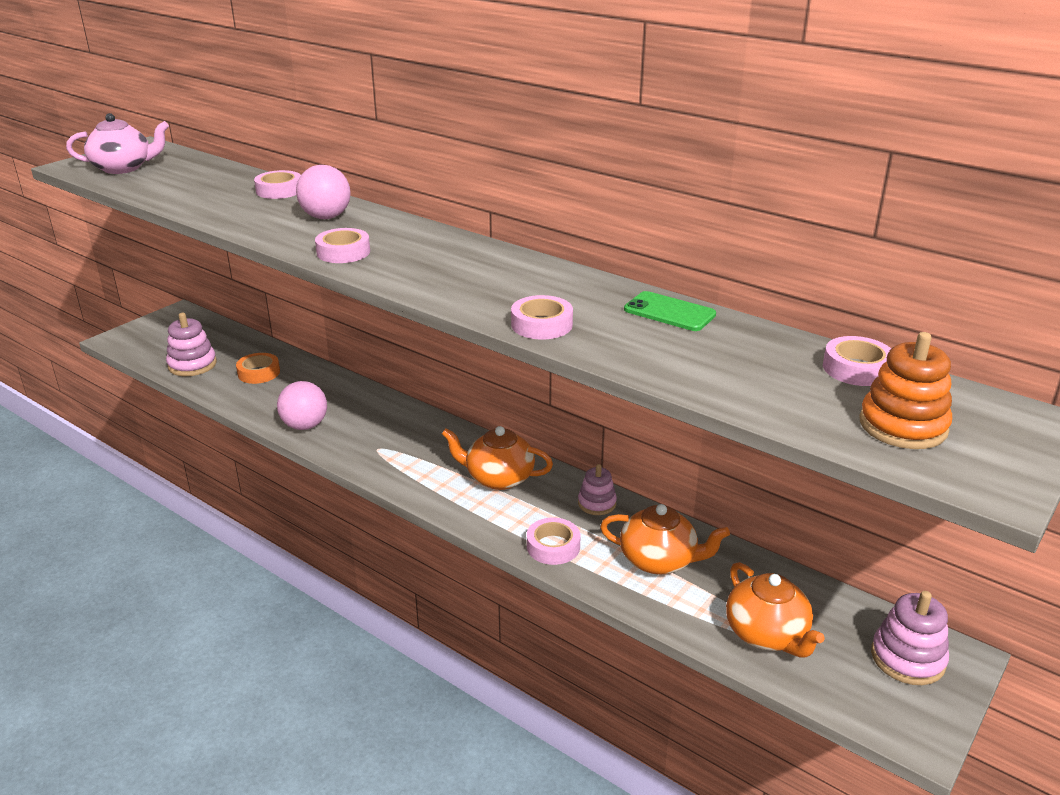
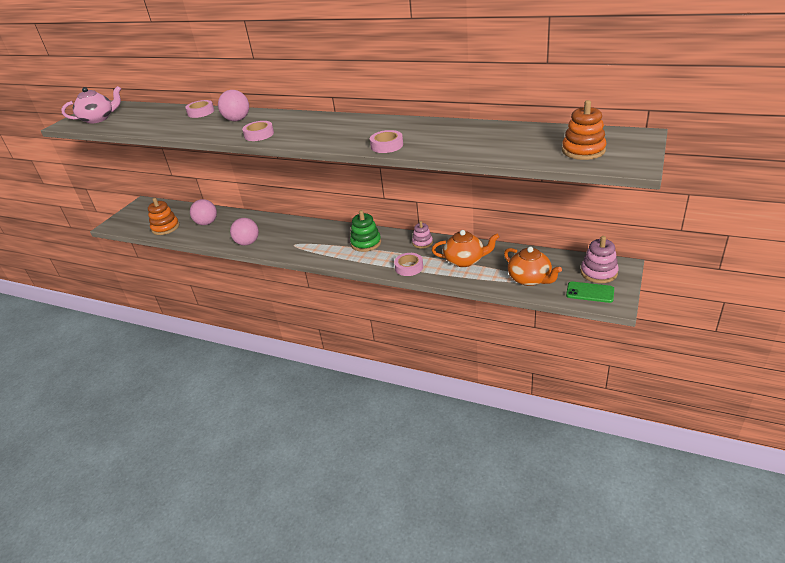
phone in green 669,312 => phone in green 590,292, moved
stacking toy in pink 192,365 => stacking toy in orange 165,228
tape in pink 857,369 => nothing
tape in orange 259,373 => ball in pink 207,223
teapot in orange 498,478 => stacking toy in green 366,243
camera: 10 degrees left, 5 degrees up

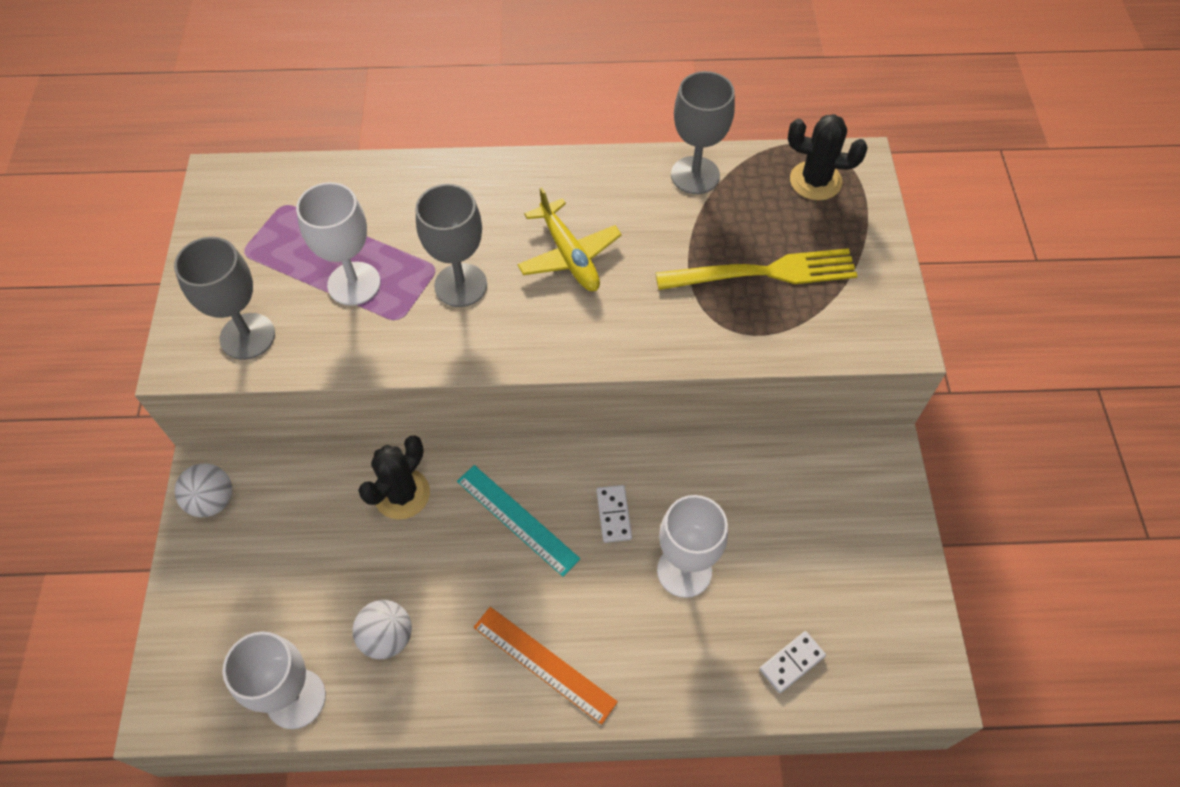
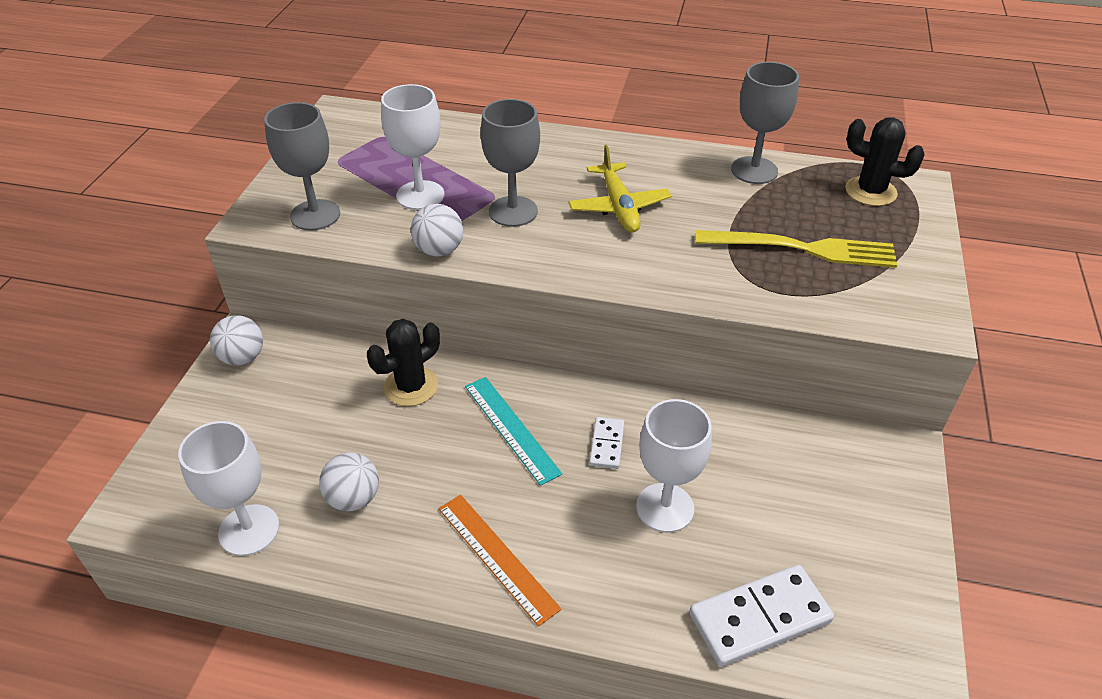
domino in white 792,663 => domino in white 759,618, x1.86
nothing => ball in white 439,250
camera: 15 degrees right, 15 degrees down

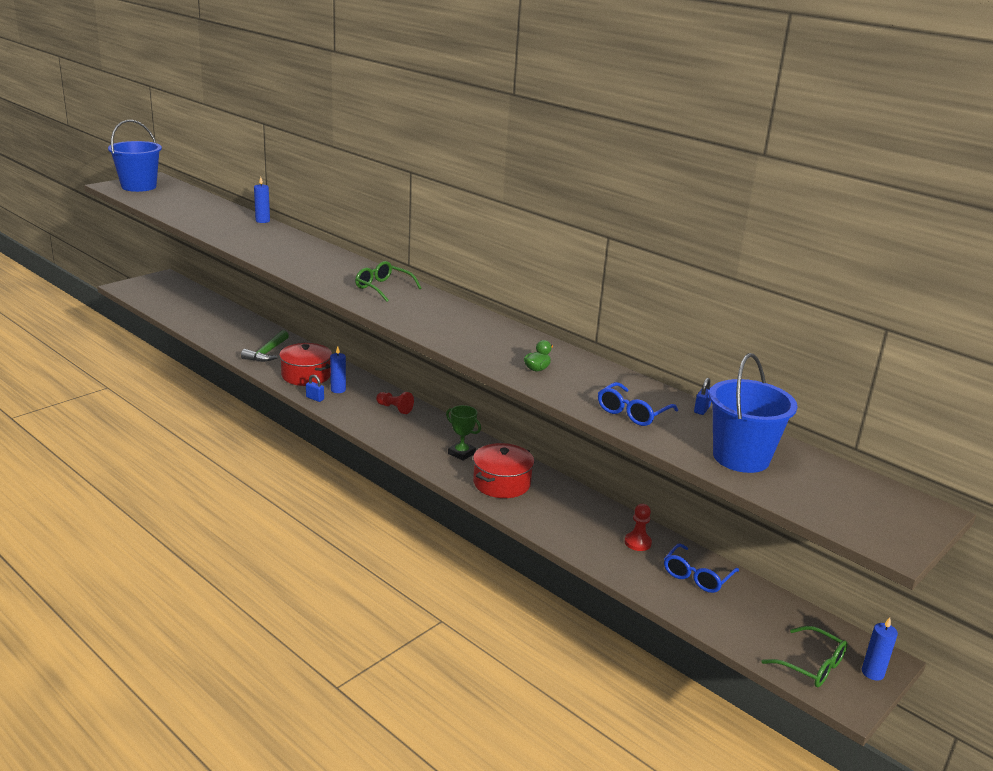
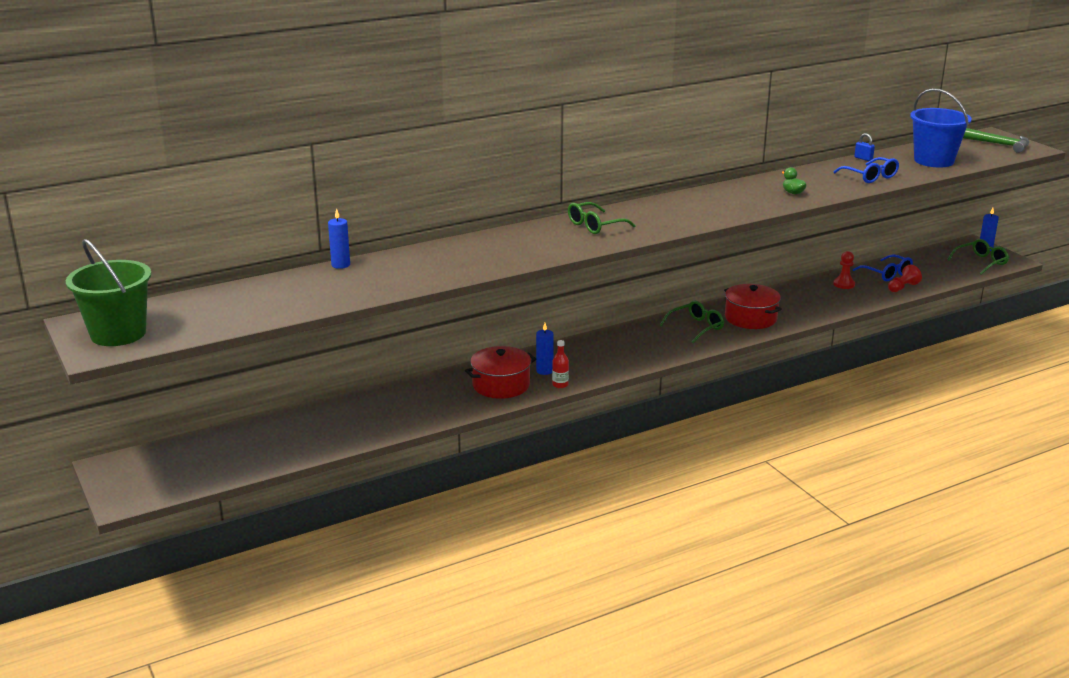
bucket in blue 139,186 => bucket in green 118,334
hammer in green 267,353 => hammer in green 1000,144, moved
padlock in blue 315,398 => bottle in red 560,385
pawn in red 394,408 => pawn in red 902,287, moved
trophy in green 461,453 => glasses in green 696,327
camera: 70 degrees left, 0 degrees up

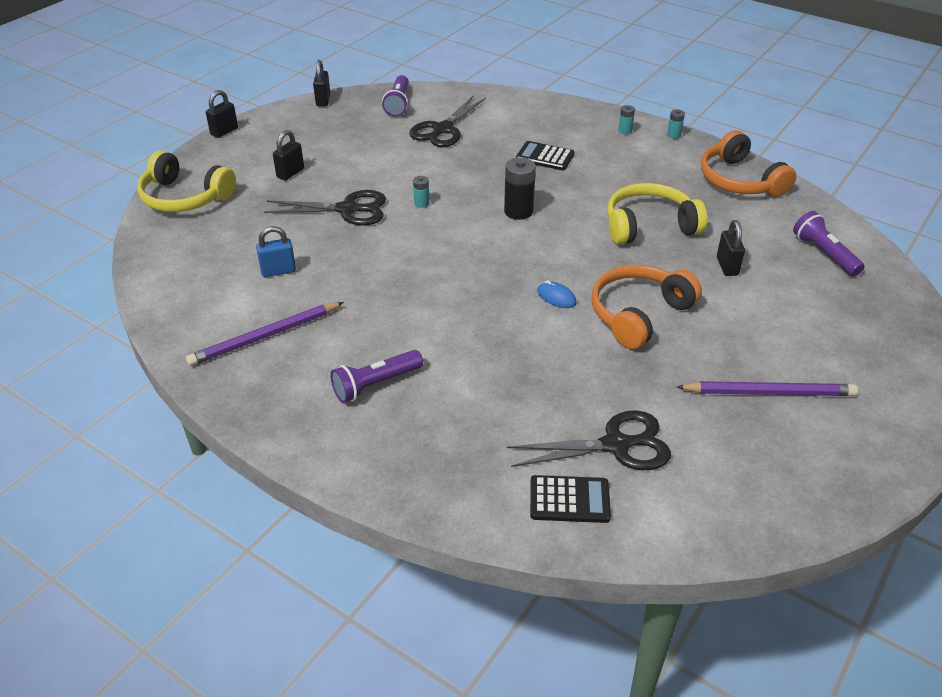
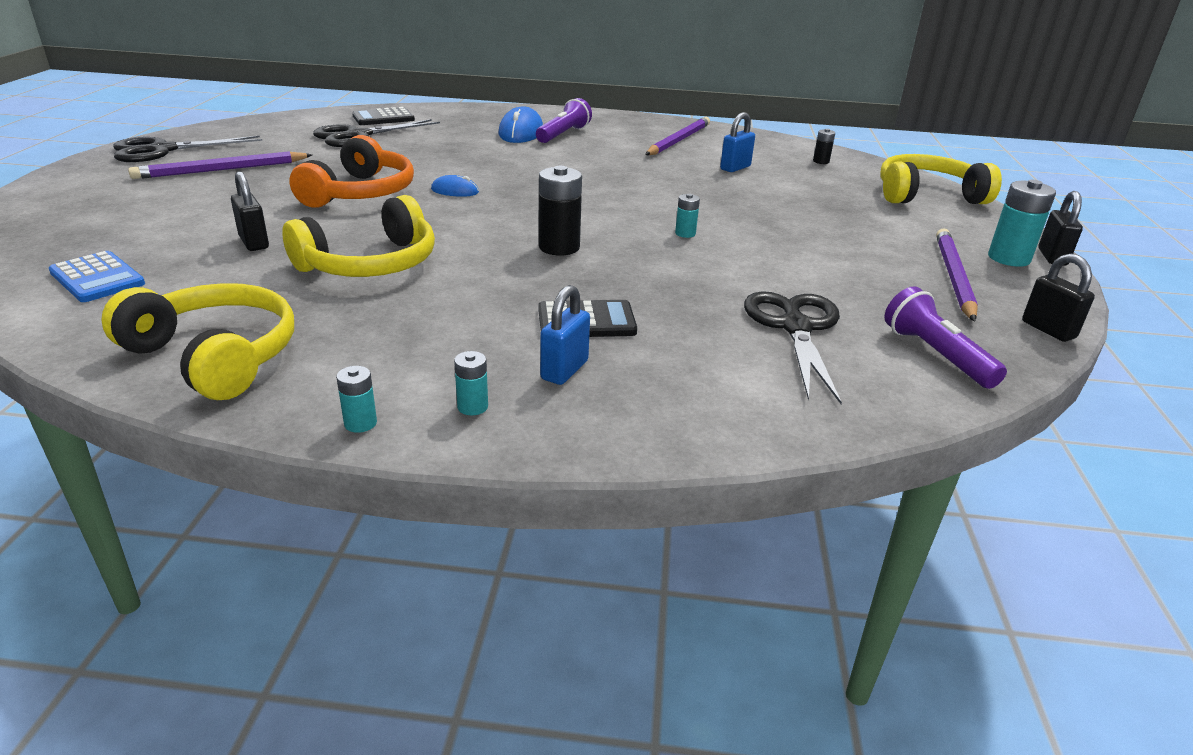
padlock in black 290,173 => nothing
headphones in orange 739,180 => headphones in yellow 215,356
scissors in black 348,209 => scissors in black 162,150, moved
flashlight in purple 824,254 => calculator in blue 97,278
nothing => mouse in blue 521,132
nothing => battery in black 821,161
nothing => battery in turquoise 1008,258
nothing => pencil in purple 953,277
nothing => padlock in blue 564,370
camera: 150 degrees right, 10 degrees down

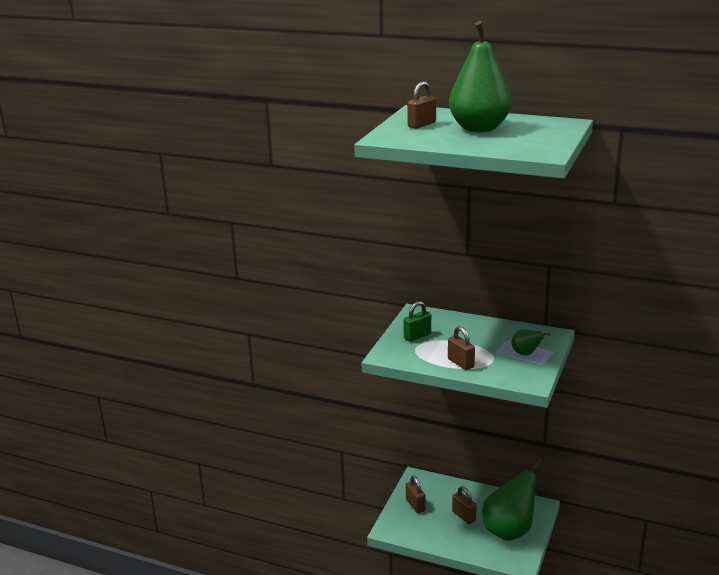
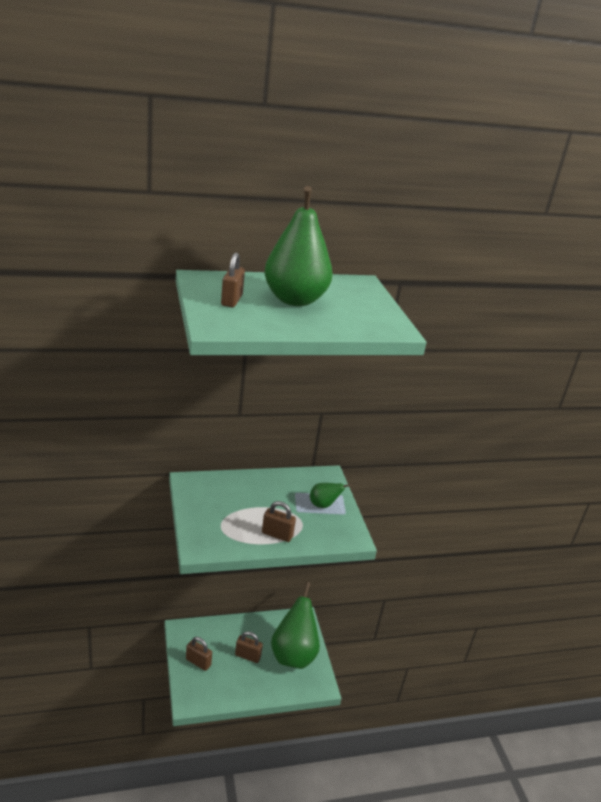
padlock in green 417,336 => nothing
camera: 40 degrees left, 5 degrees up

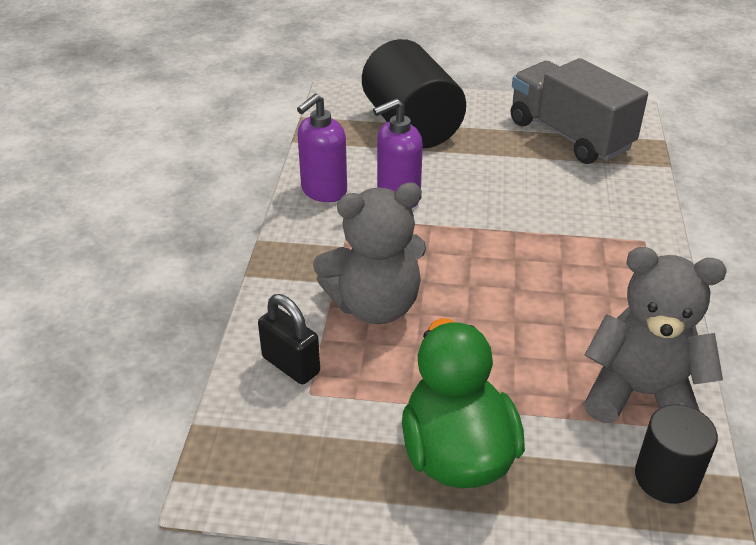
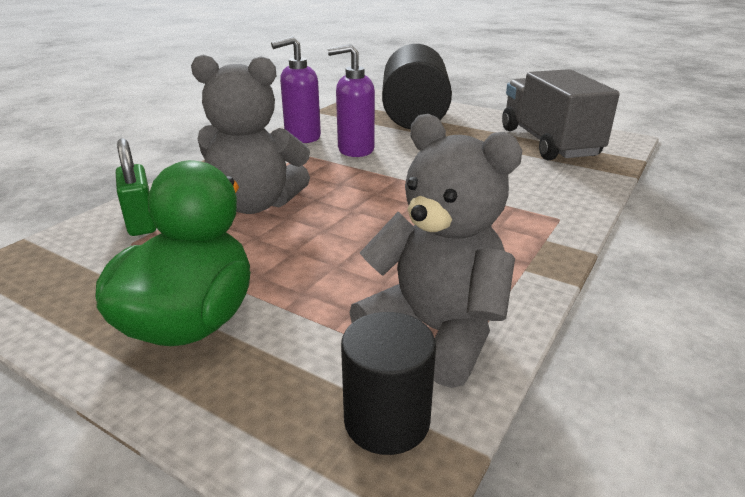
padlock in black 291,365 => padlock in green 141,223
camera: 25 degrees right, 10 degrees down

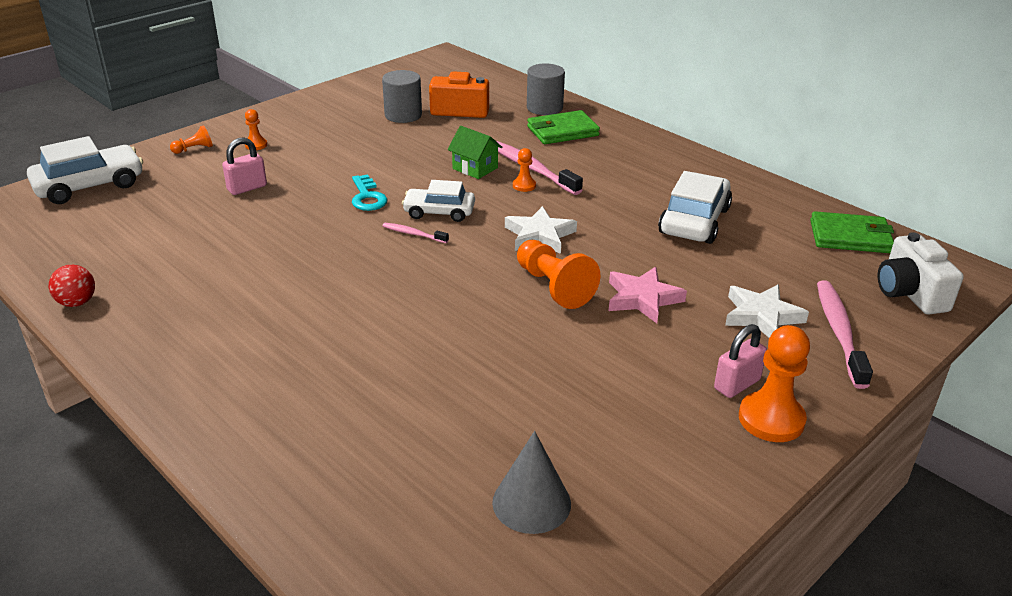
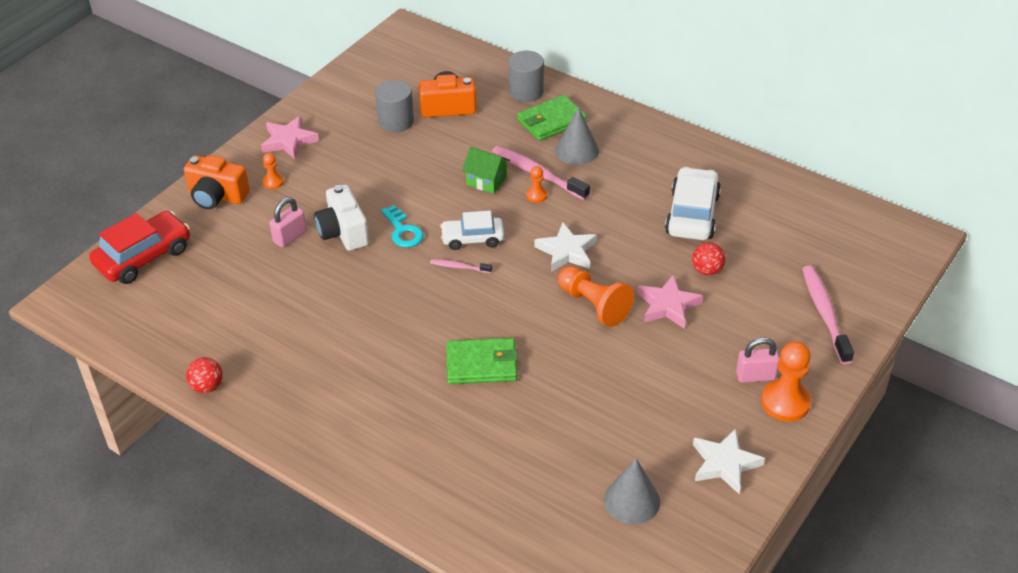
pawn in orange 194,149 => camera in orange 217,196
car in white 90,186 => car in red 143,257
wallet in green 850,237 => wallet in green 481,364, moved
camera in white 910,293 => camera in white 343,232, moved
star in white 762,316 => star in white 725,464, moved
padlock in pink 737,384 => padlock in pink 755,376, 45 degrees clockwise
nothing => cone in grey 577,150
nothing => star in pink 289,141
nothing => ball in red 707,270
camera: 10 degrees left, 10 degrees up

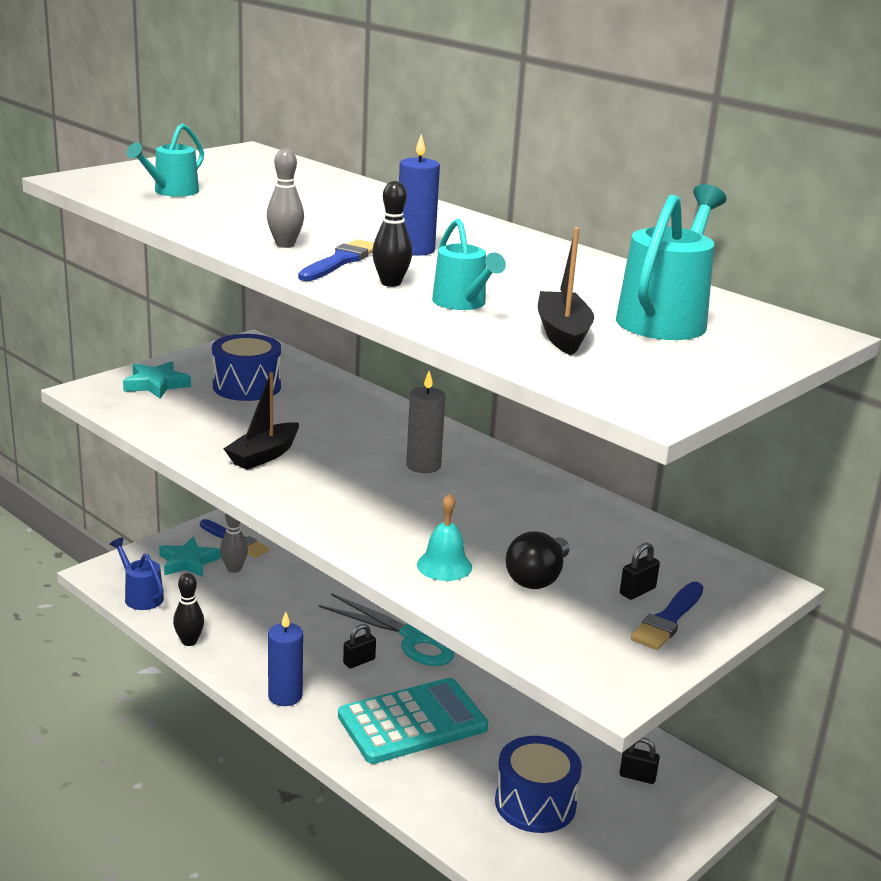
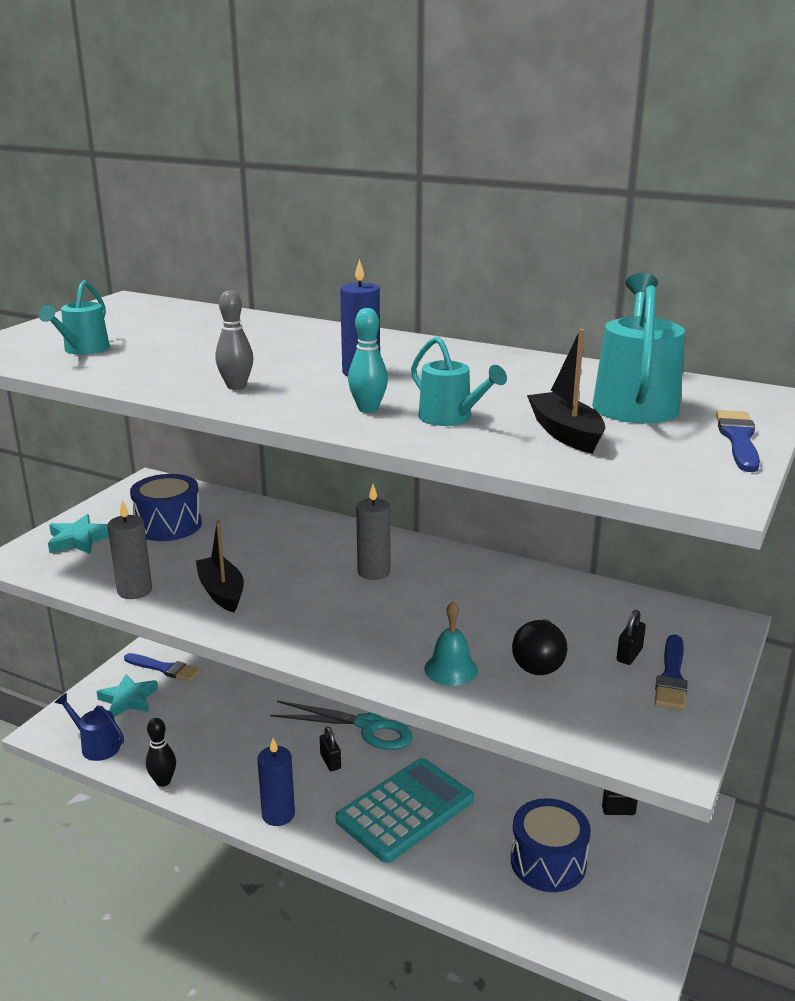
bowling pin in black 391,283 => bowling pin in turquoise 368,409
brush in blue 340,261 => brush in blue 738,439, moved
boat in black 264,455 => boat in black 221,592, 135 degrees clockwise
bowling pin in grey 234,569 => nothing
padlock in black 359,661 => padlock in black 330,761, 60 degrees counterclockwise
nothing => candle in grey 134,591
camera: 15 degrees left, 0 degrees up

